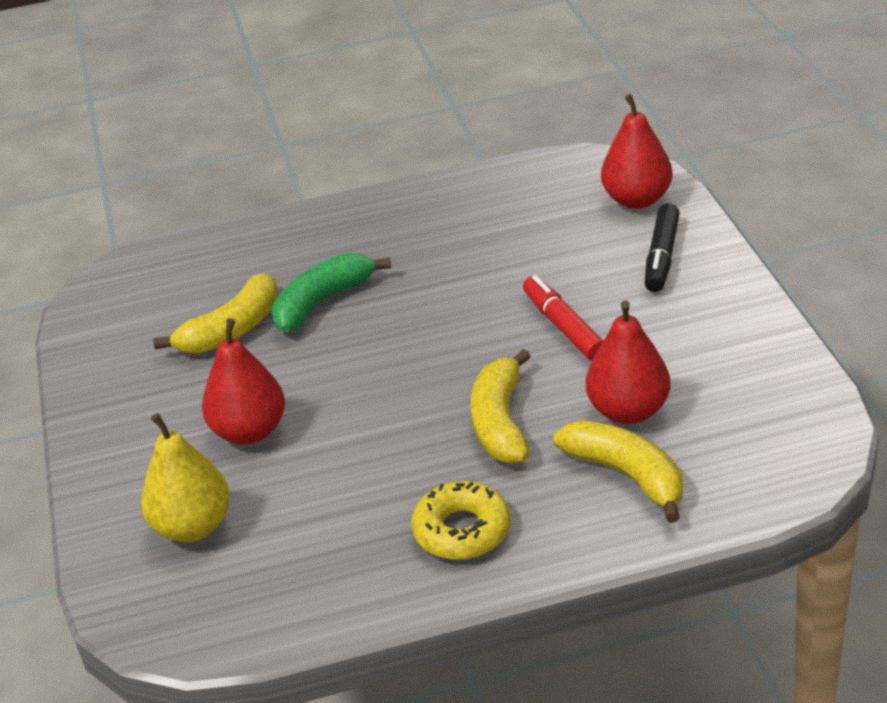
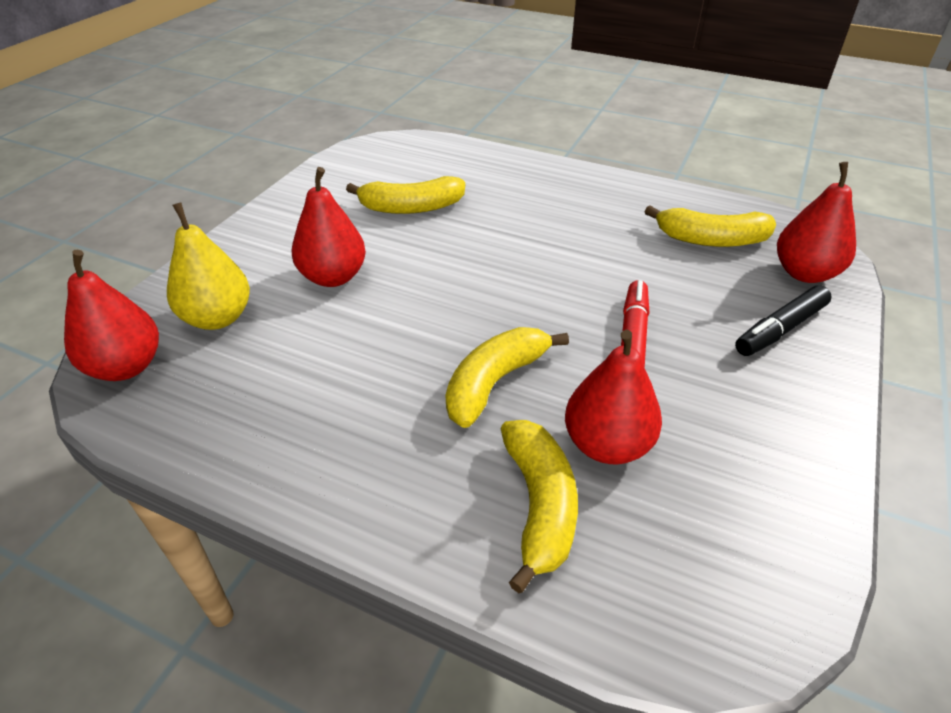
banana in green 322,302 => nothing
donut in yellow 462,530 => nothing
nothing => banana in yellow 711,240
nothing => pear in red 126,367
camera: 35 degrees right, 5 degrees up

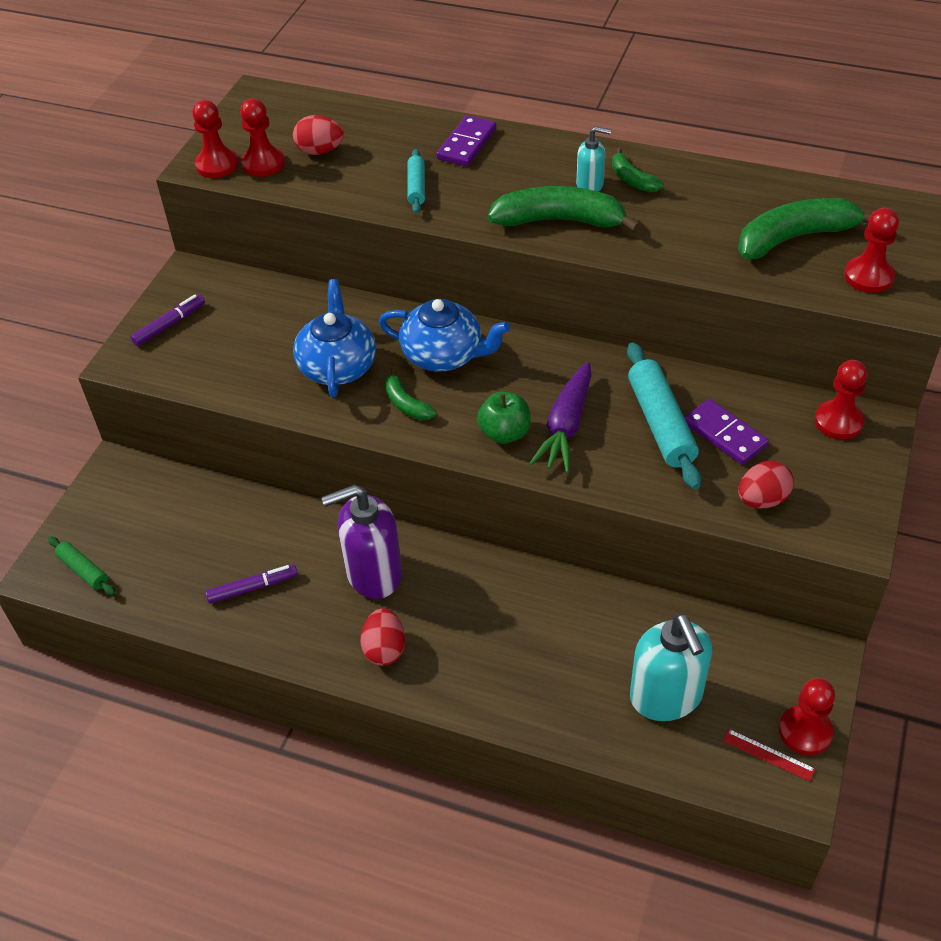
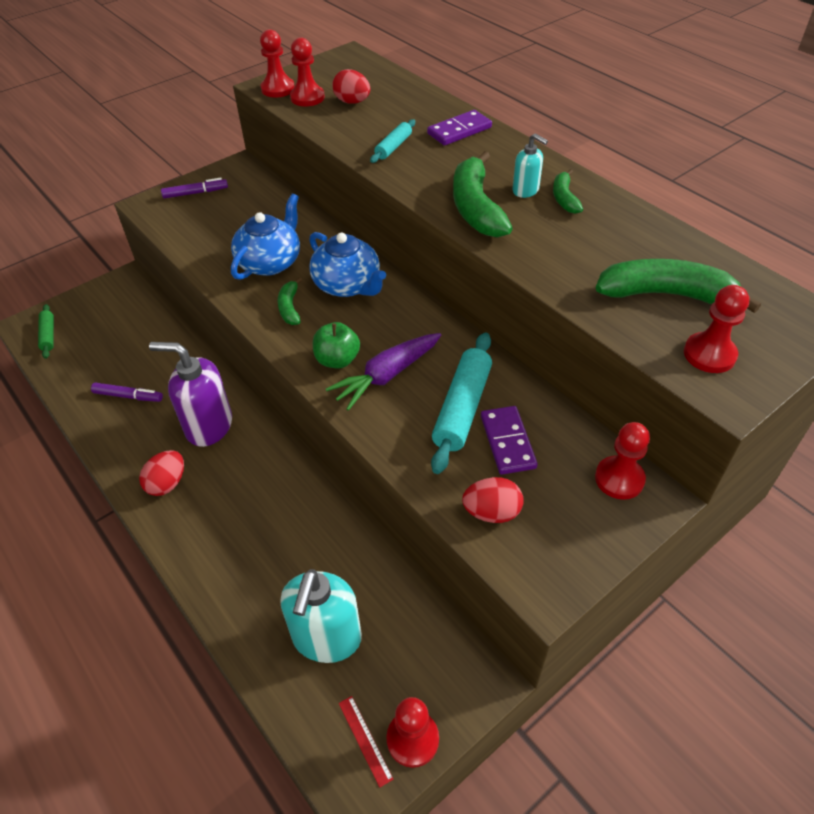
banana in green 560,221 => banana in green 476,207, 135 degrees counterclockwise
camera: 30 degrees right, 0 degrees up

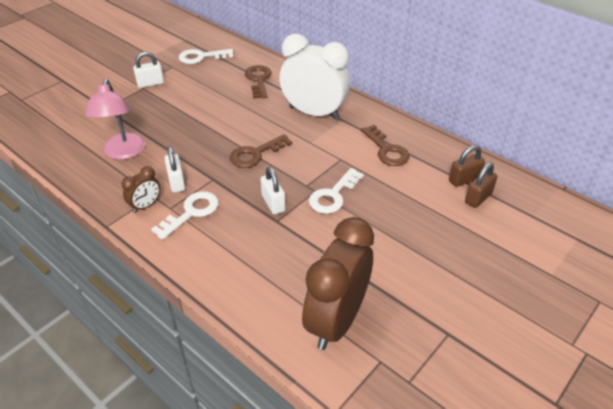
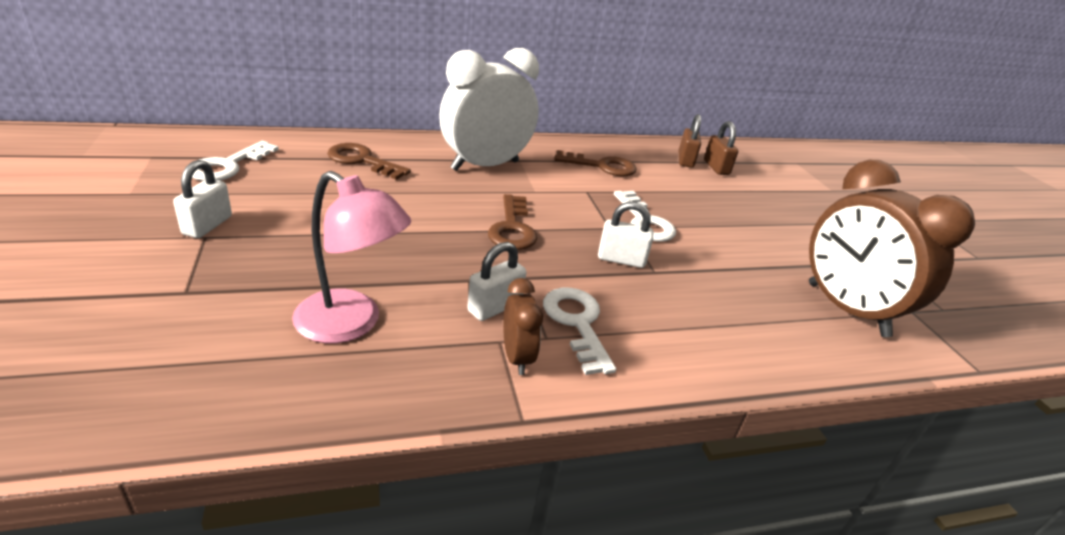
padlock in white 176,182 => padlock in white 494,307, 60 degrees counterclockwise
camera: 60 degrees left, 10 degrees down

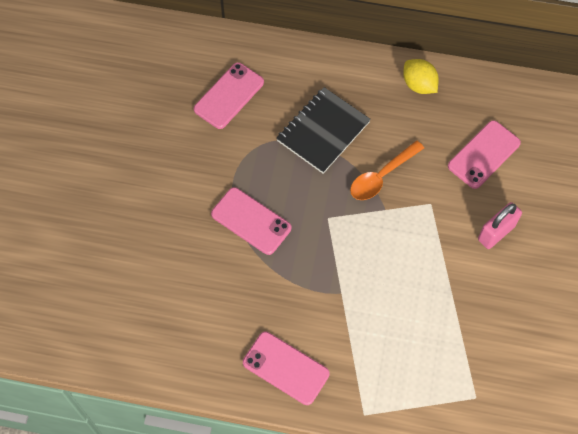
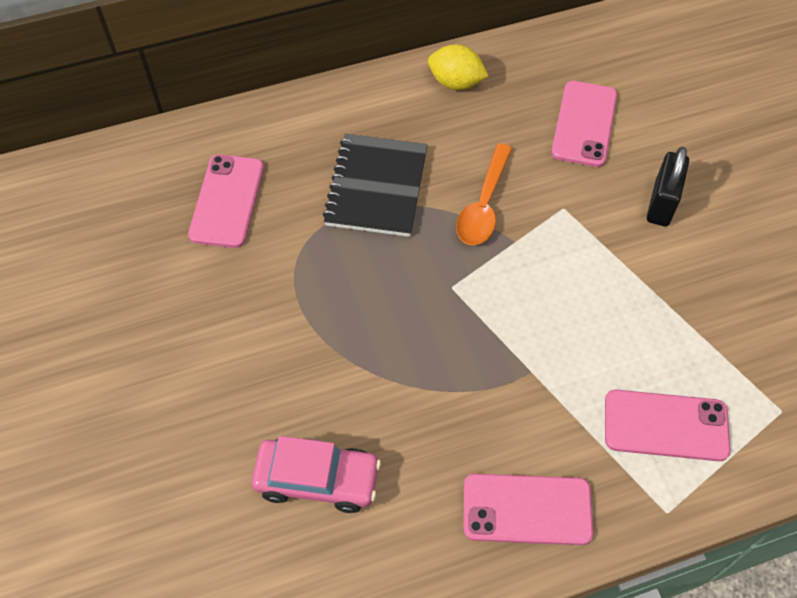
phone in pink 251,221 => phone in pink 665,425, moved
padlock in pink 496,233 => padlock in black 661,203
nothing => car in pink 317,479
camera: 30 degrees left, 5 degrees down

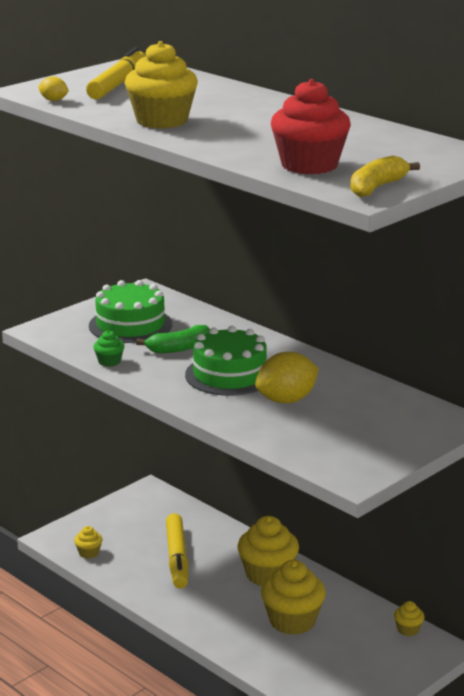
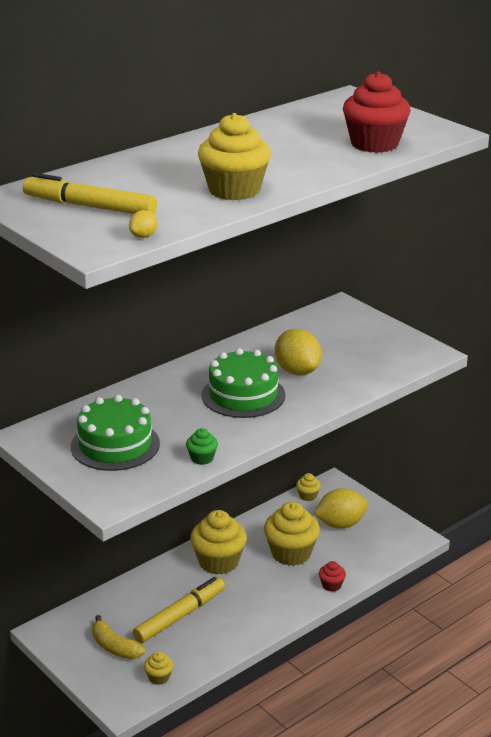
banana in yellow 377,187 => banana in yellow 114,647, moved
banana in green 179,348 => nothing
marker in yellow 177,558 => marker in yellow 180,616, 45 degrees counterclockwise
nothing => lemon in yellow 340,524
nothing => cupcake in red 331,585
camera: 85 degrees left, 5 degrees up

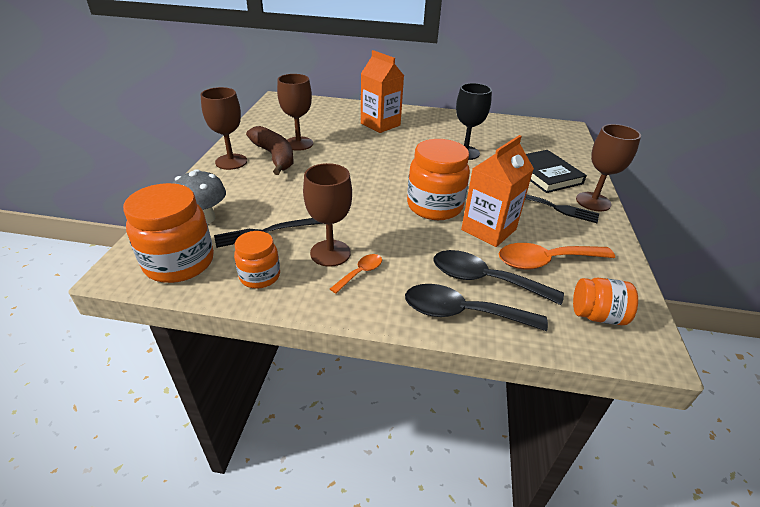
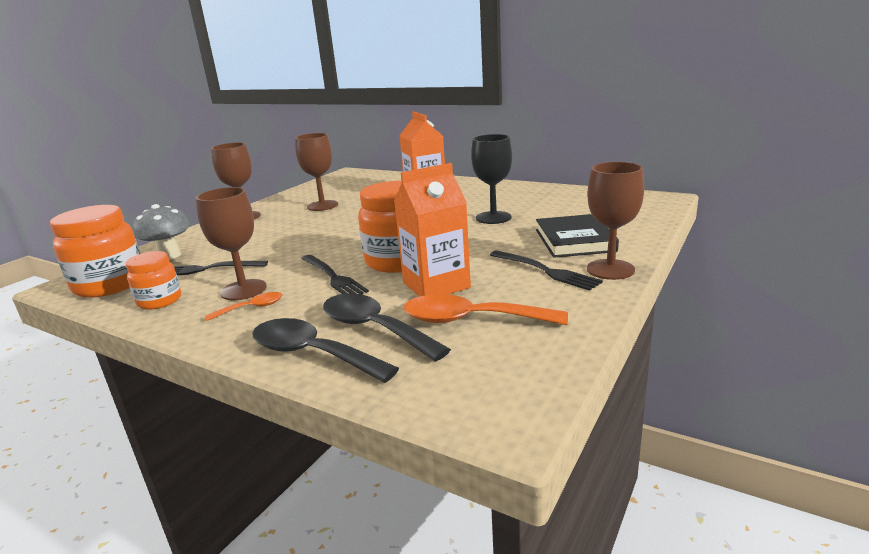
banana in brown 274,156 => nothing
jar in orange 597,315 => nothing
nothing => fork in black 333,277
camera: 25 degrees right, 15 degrees down

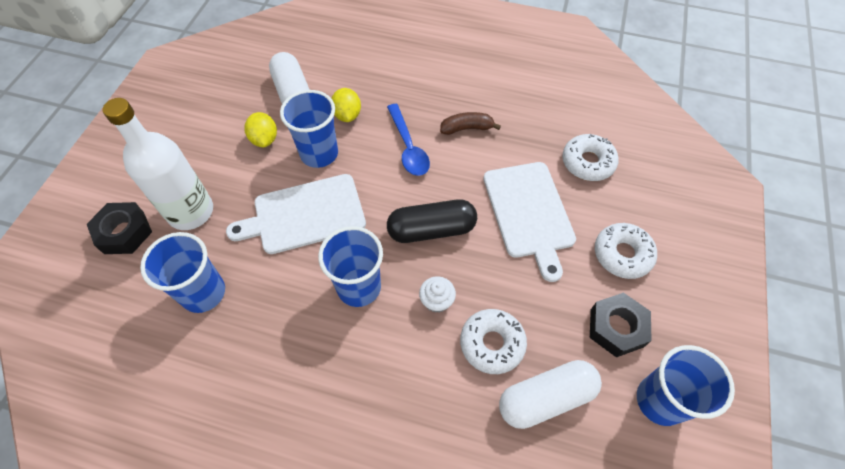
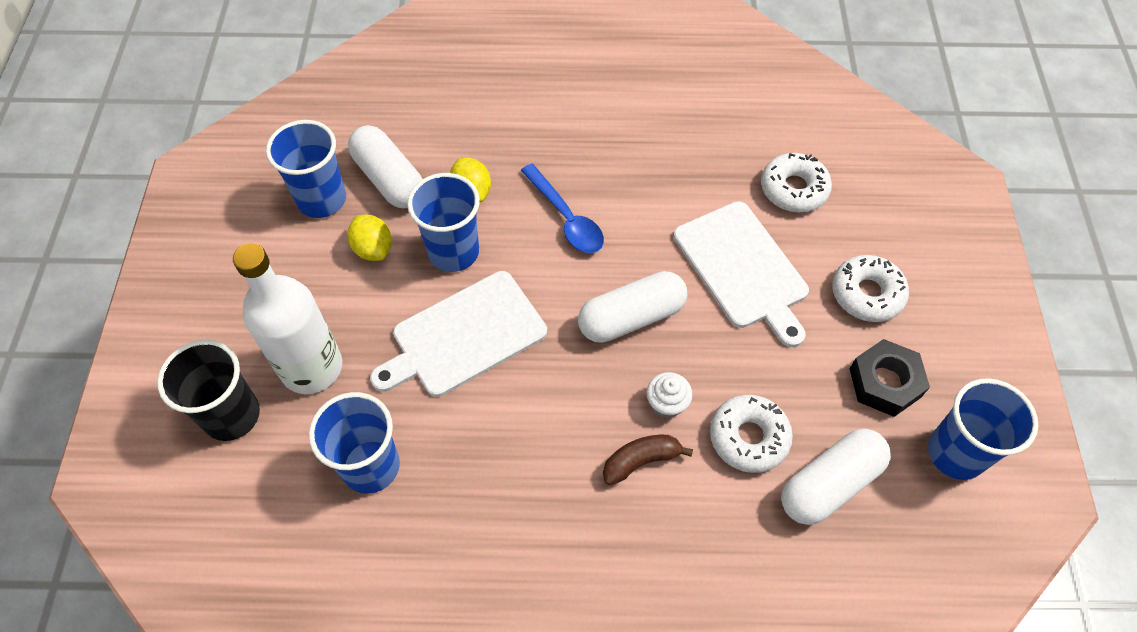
banana in brown 467,128 => banana in brown 641,461, moved
capsule in black 431,230 => capsule in white 631,317
nut in black 124,232 => cup in black 232,415
cup in blue 359,287 => cup in blue 322,199, moved
camera: 15 degrees left, 0 degrees up

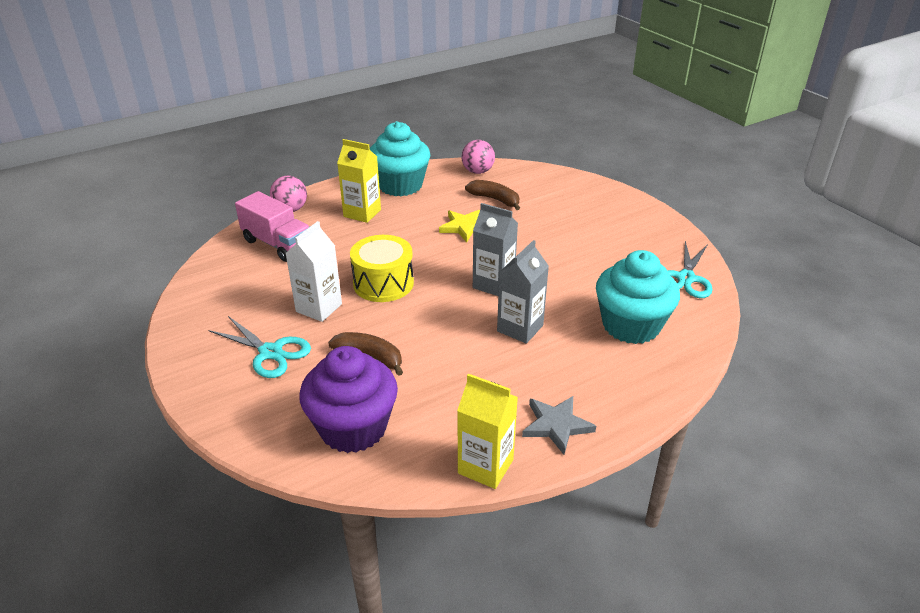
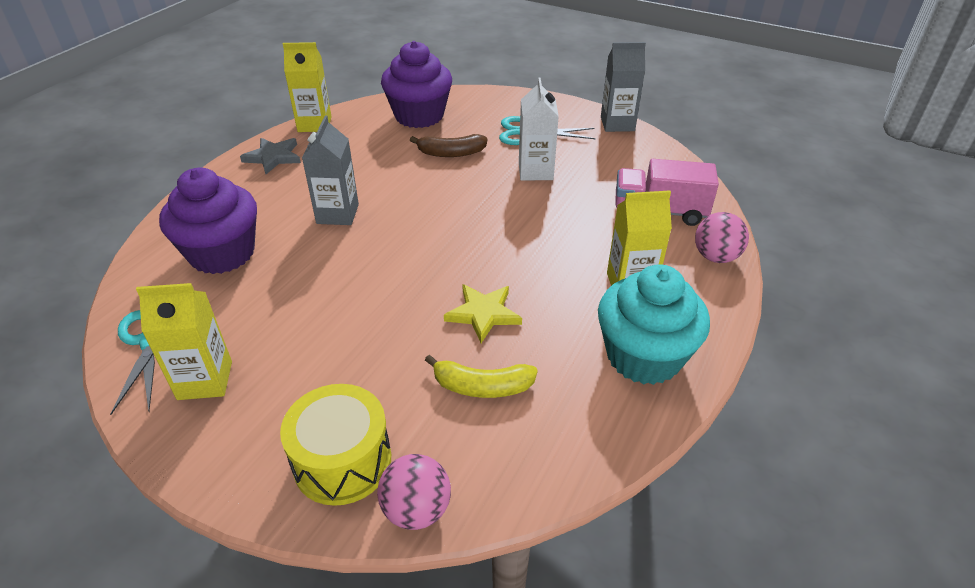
ball in pink 477,171 => ball in pink 416,509, moved
banana in brown 495,199 => banana in yellow 482,386
carton in grey 493,284 => carton in grey 617,124, moved
drum in yellow 383,283 => drum in yellow 342,461, moved
cupcake in turquoise 631,325 => cupcake in purple 222,253
nothing => carton in yellow 205,380
camera: 150 degrees right, 5 degrees up

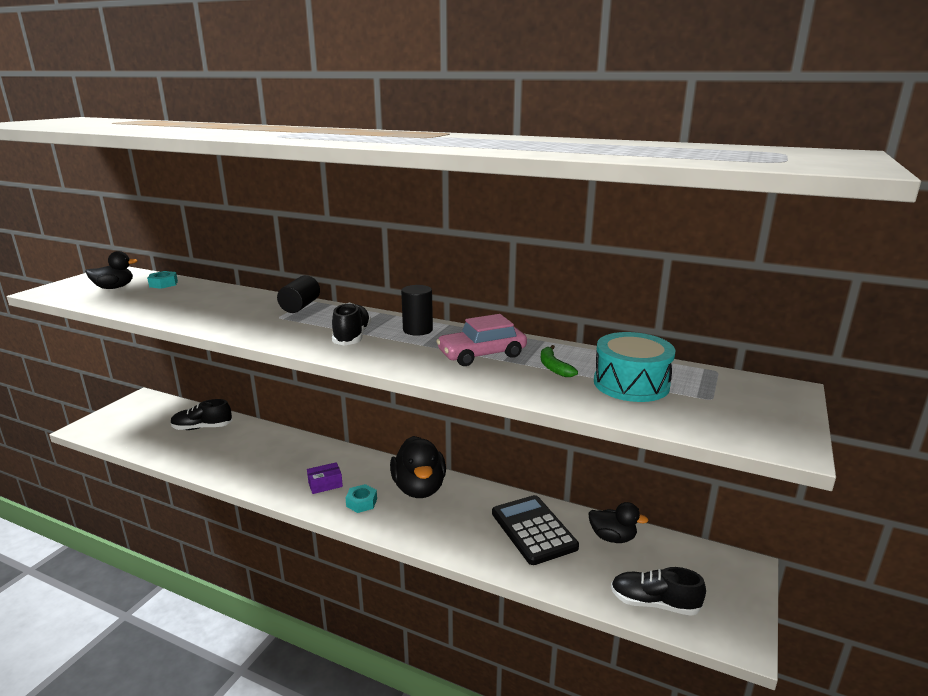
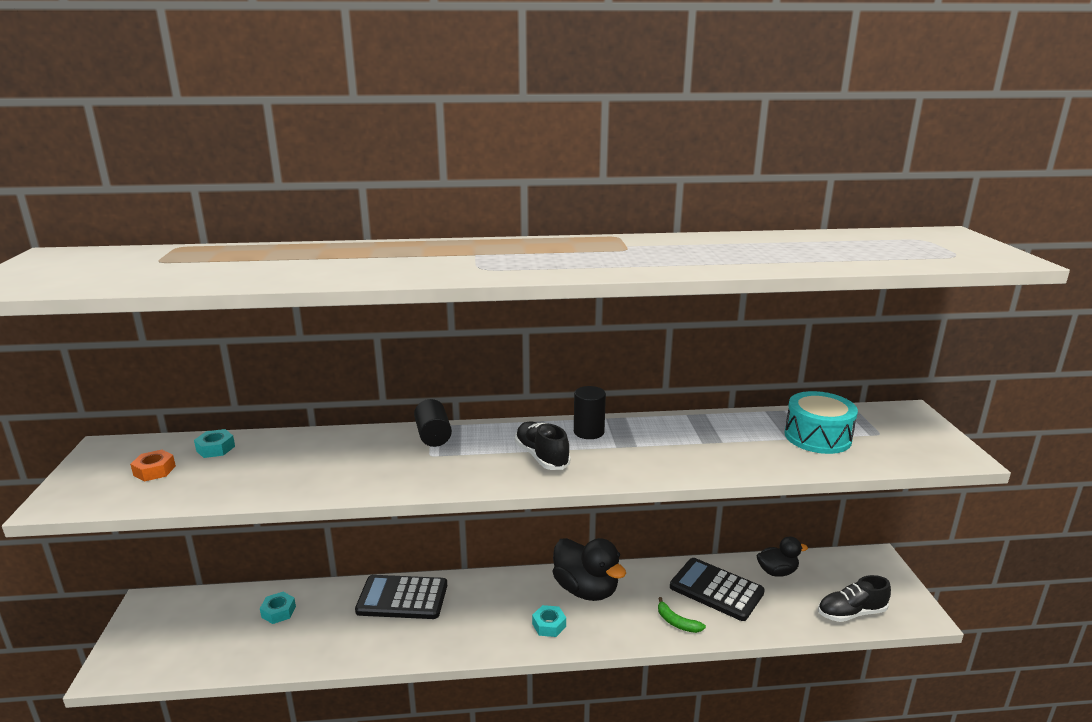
duck in black 114,287 => nut in orange 154,470
car in pink 482,354 => nothing
banana in green 554,367 => banana in green 677,622, moved
shoe in black 202,427 => nut in turquoise 278,612
box in purple 325,484 => nothing
nothing => calculator in black 402,598
camera: 30 degrees left, 0 degrees up

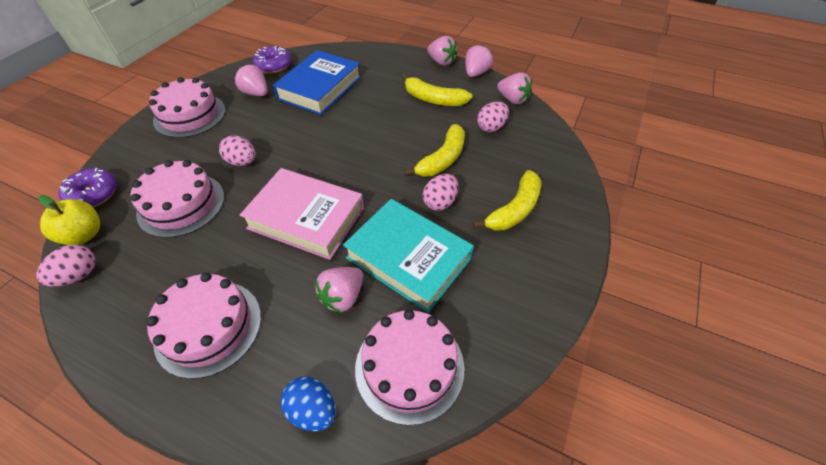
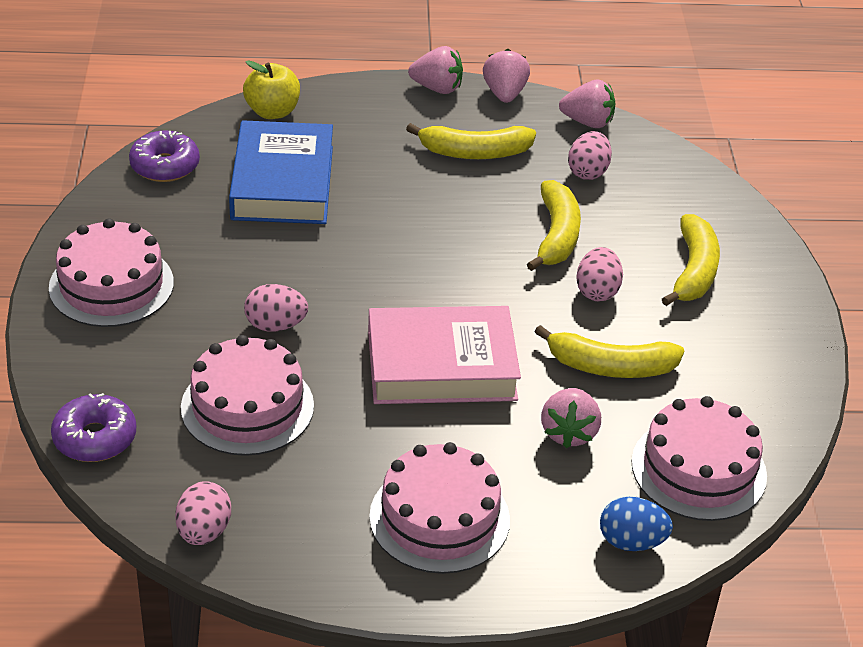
strawberry in pink 256,93 => nothing
apple in yellow 84,235 => apple in yellow 272,112, moved
book in turquoise 408,258 => banana in yellow 610,367
camera: 30 degrees left, 10 degrees down

